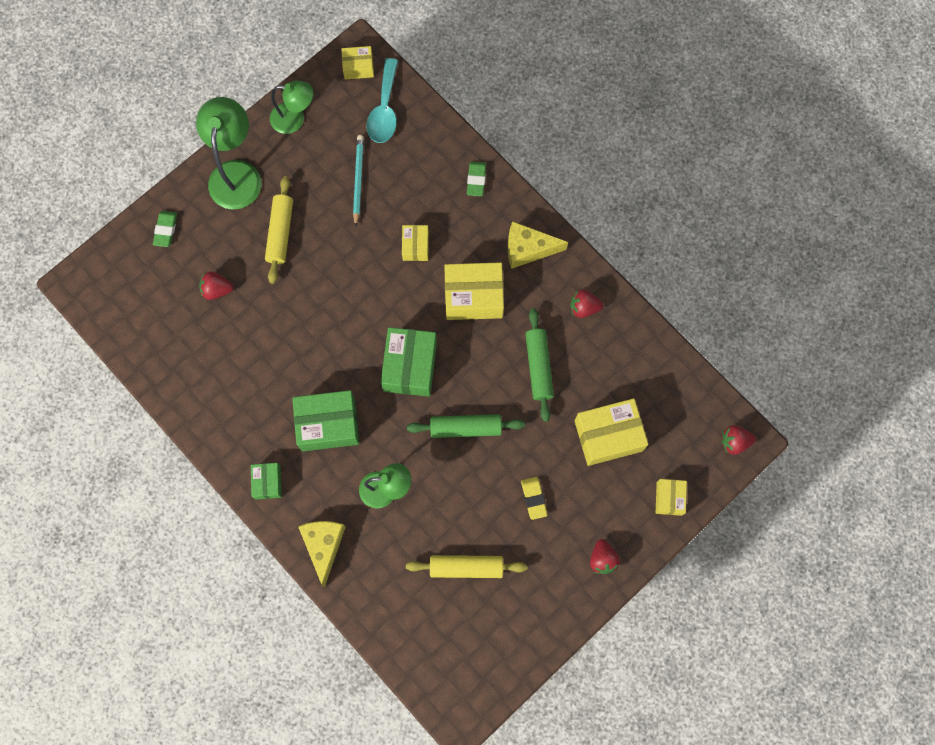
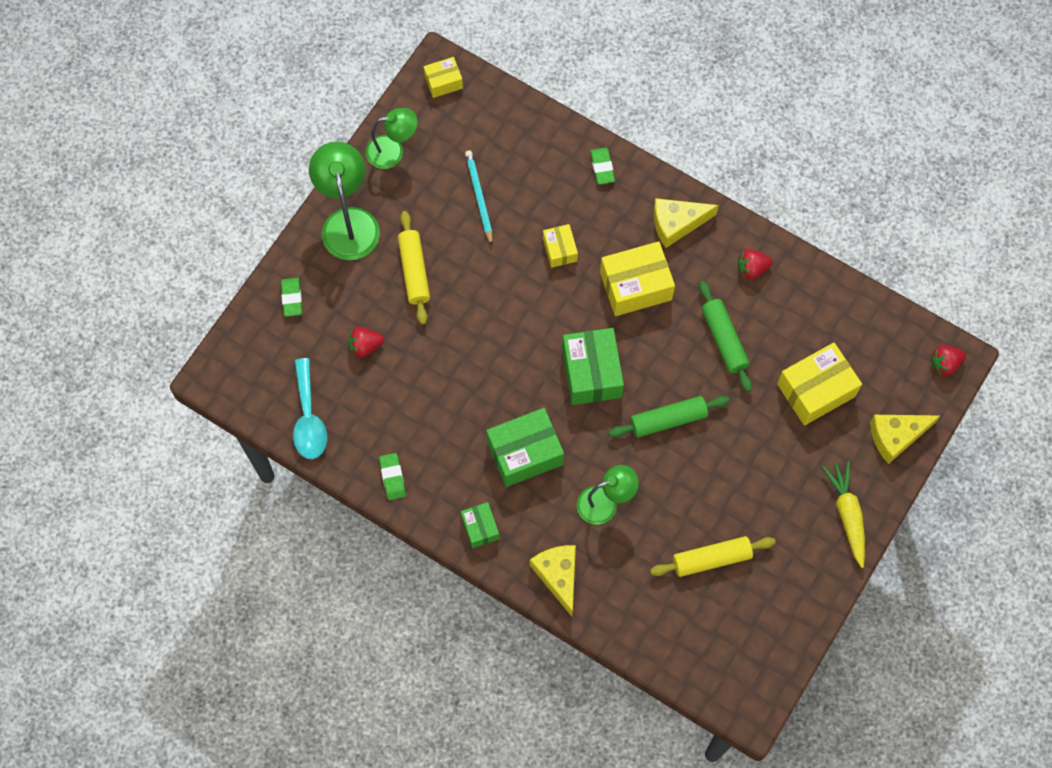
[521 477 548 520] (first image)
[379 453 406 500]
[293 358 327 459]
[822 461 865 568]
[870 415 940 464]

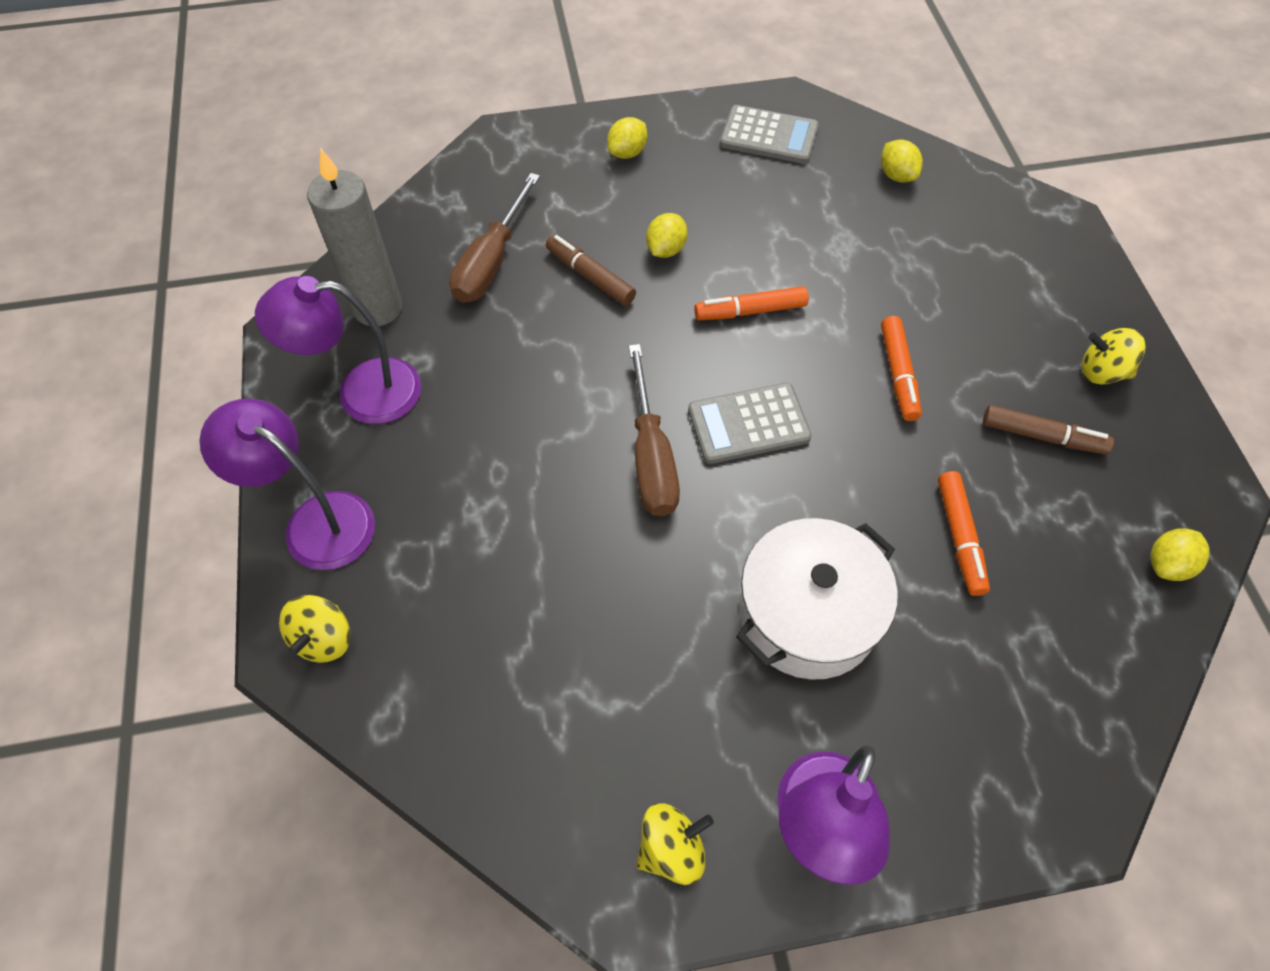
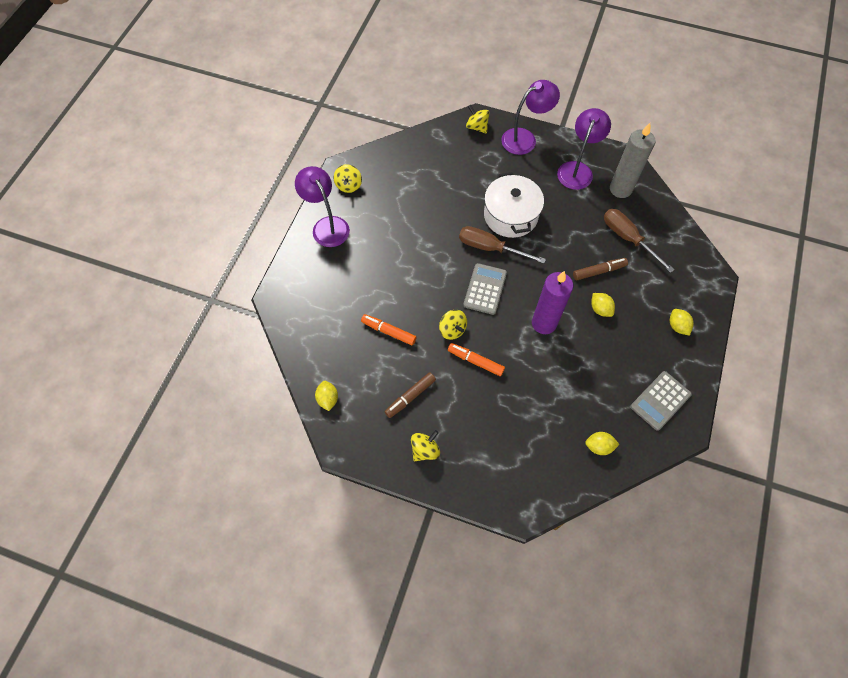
[439 310 467 340]
[484 172 544 238]
[532 271 573 334]

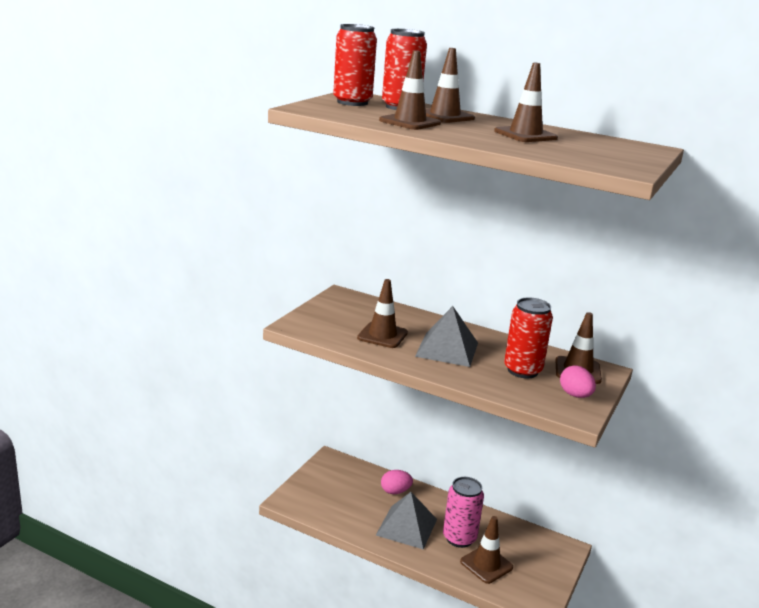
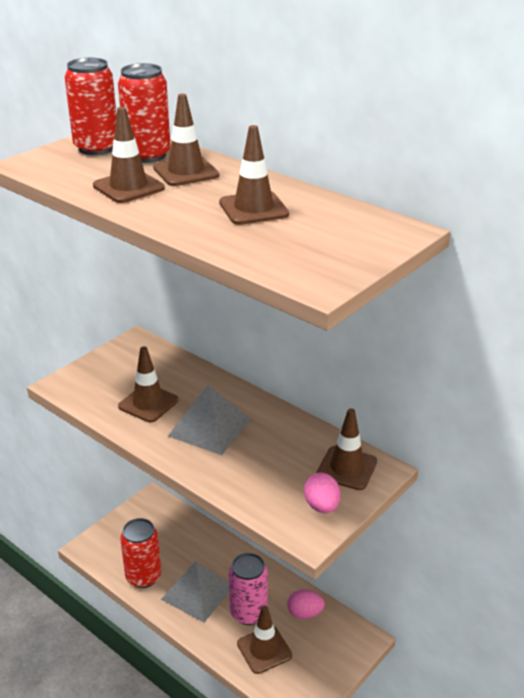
[287 590 325 619]
[120 518 161 588]

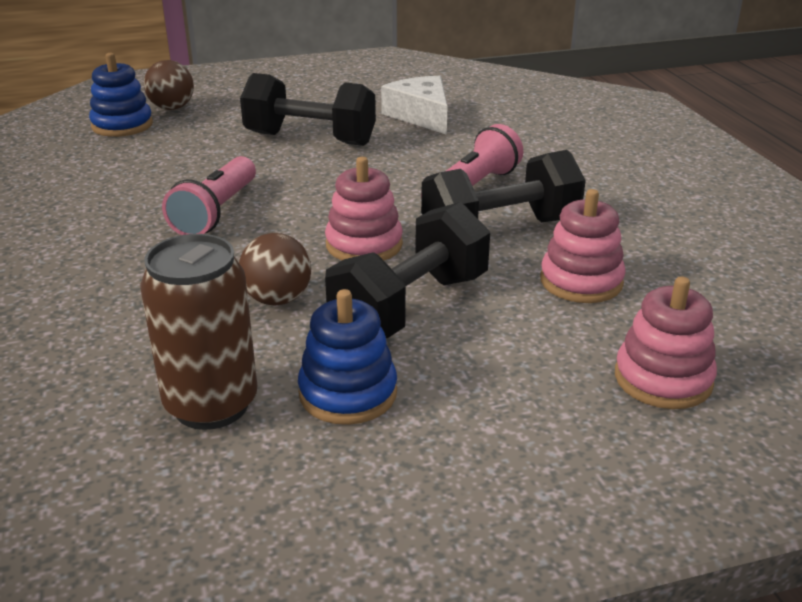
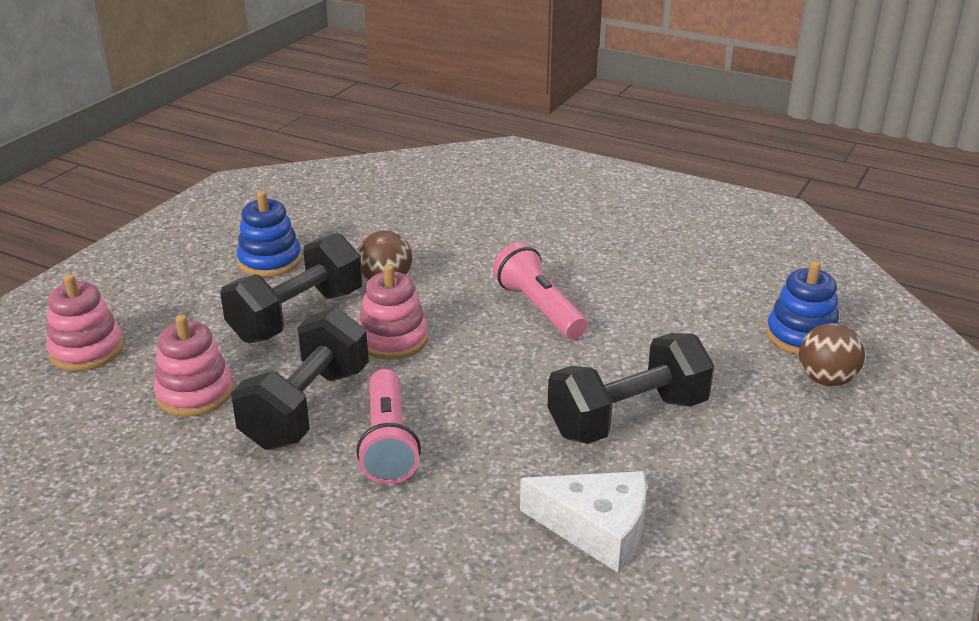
[140 234 257 430] (first image)
[220 233 363 343]

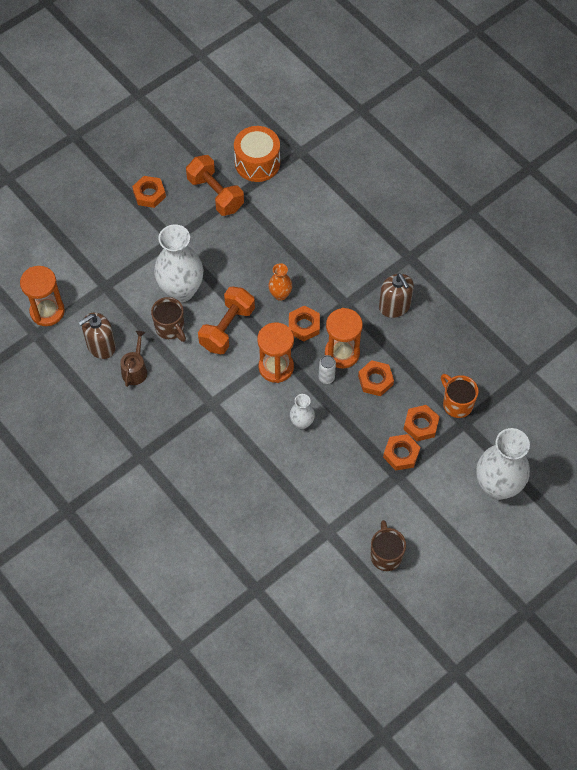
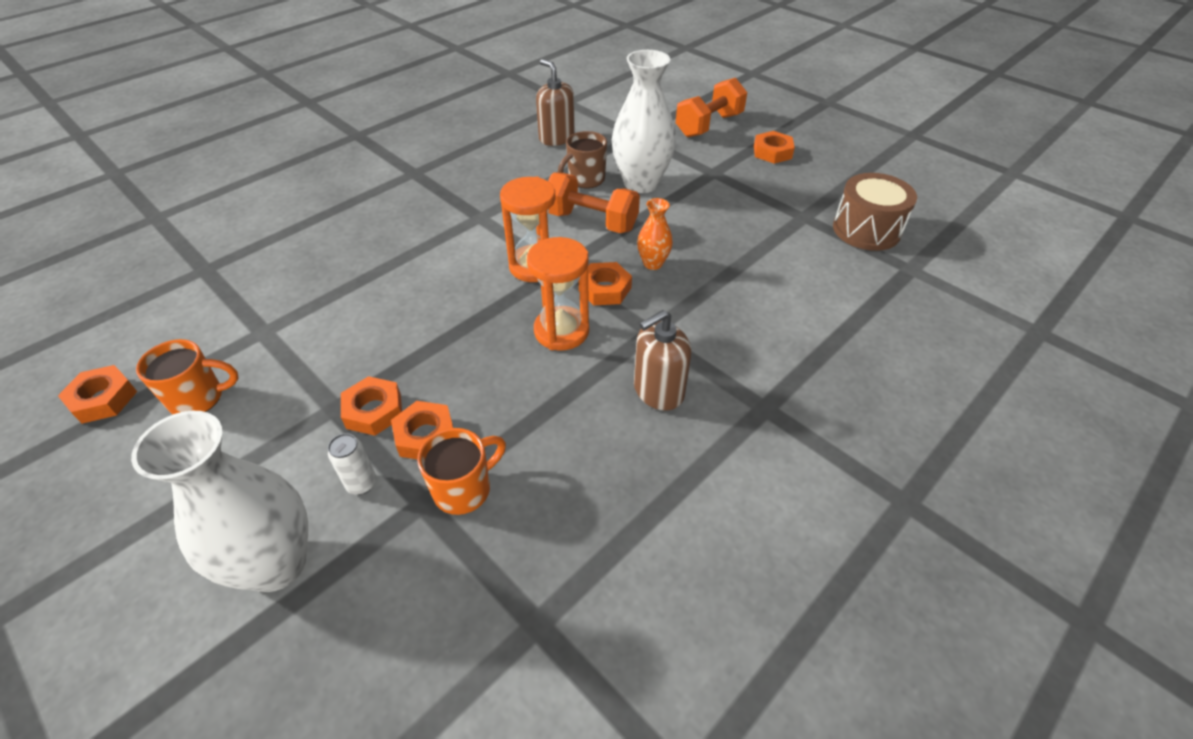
[20 266 65 326] (first image)
[120 331 147 387] (first image)
[290 394 315 429] (first image)
[676 78 747 137]
[328 433 376 495]
[58 365 137 424]
[833 173 917 251]
[136 339 239 414]

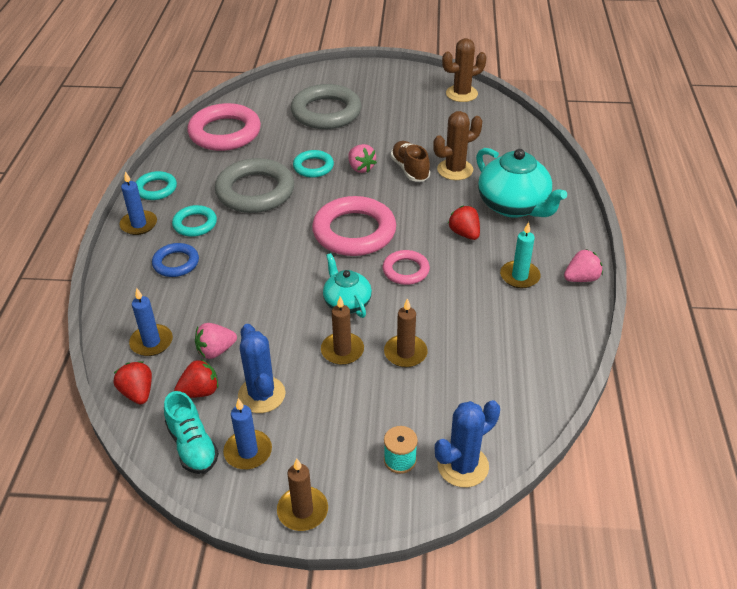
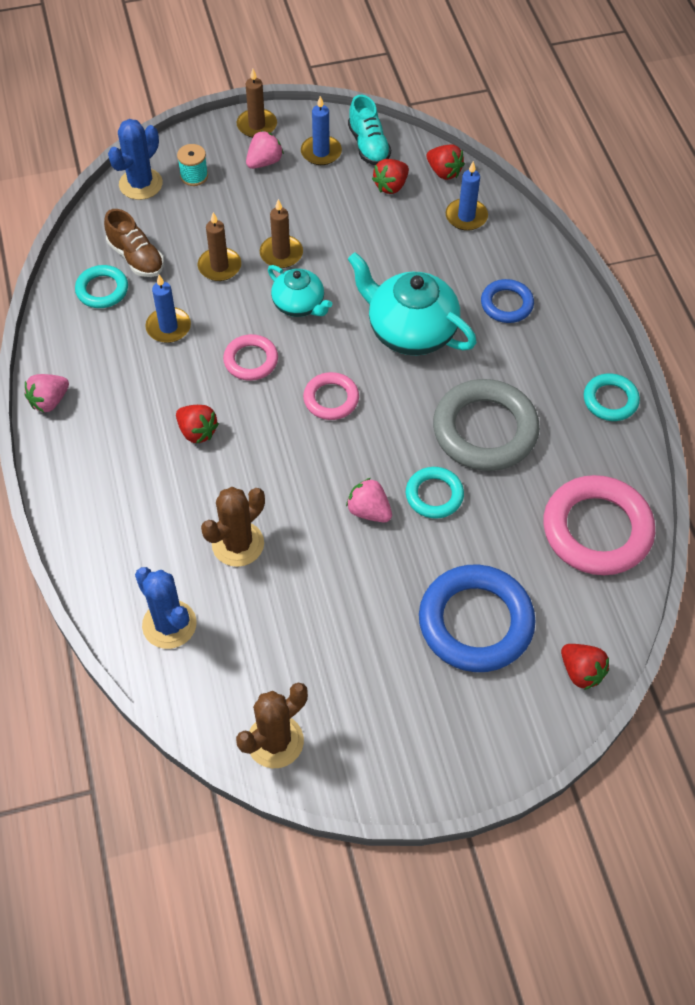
[500 222 541 288] (first image)
[561 644 609 690]
[145 275 191 343]
[75 265 128 308]
[246 130 284 169]
[135 567 197 649]
[104 209 164 277]
[348 252 477 355]
[419 564 536 672]
[348 95 391 165]
[303 372 359 420]

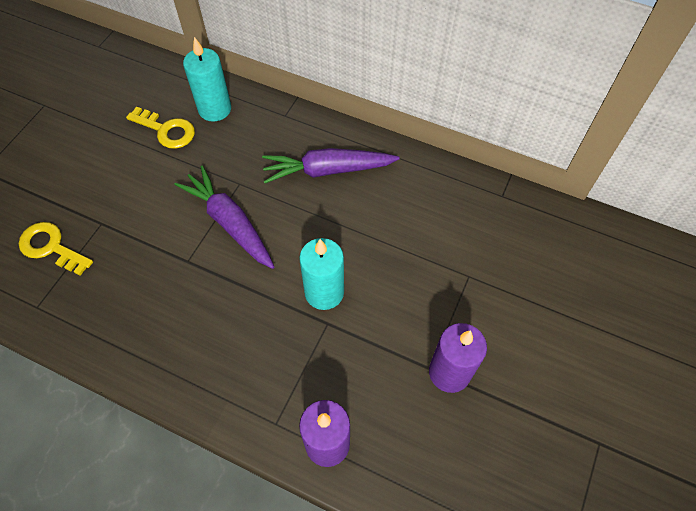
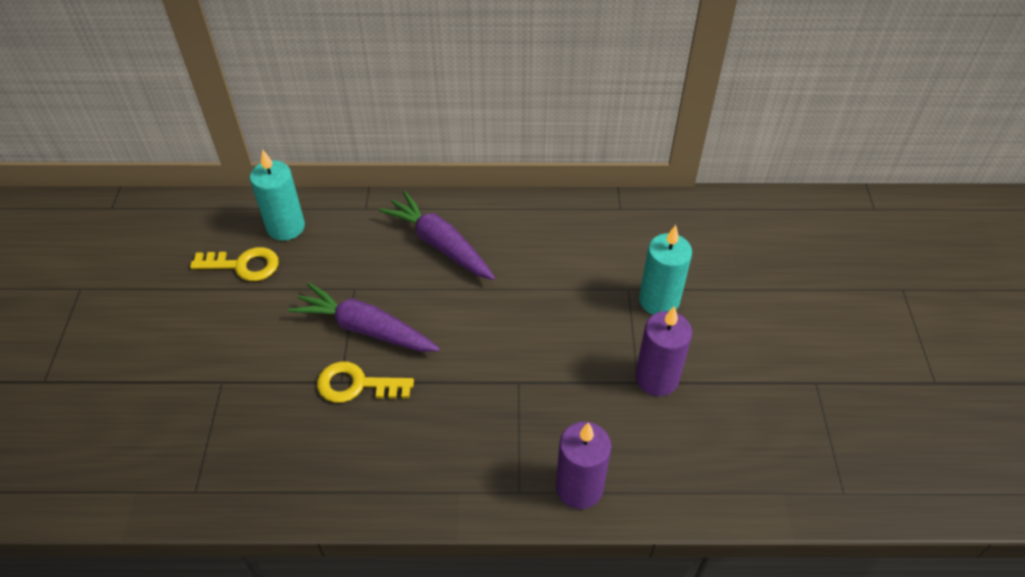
[317 361 414 403]
[639 225 692 315]
[379 191 495 280]

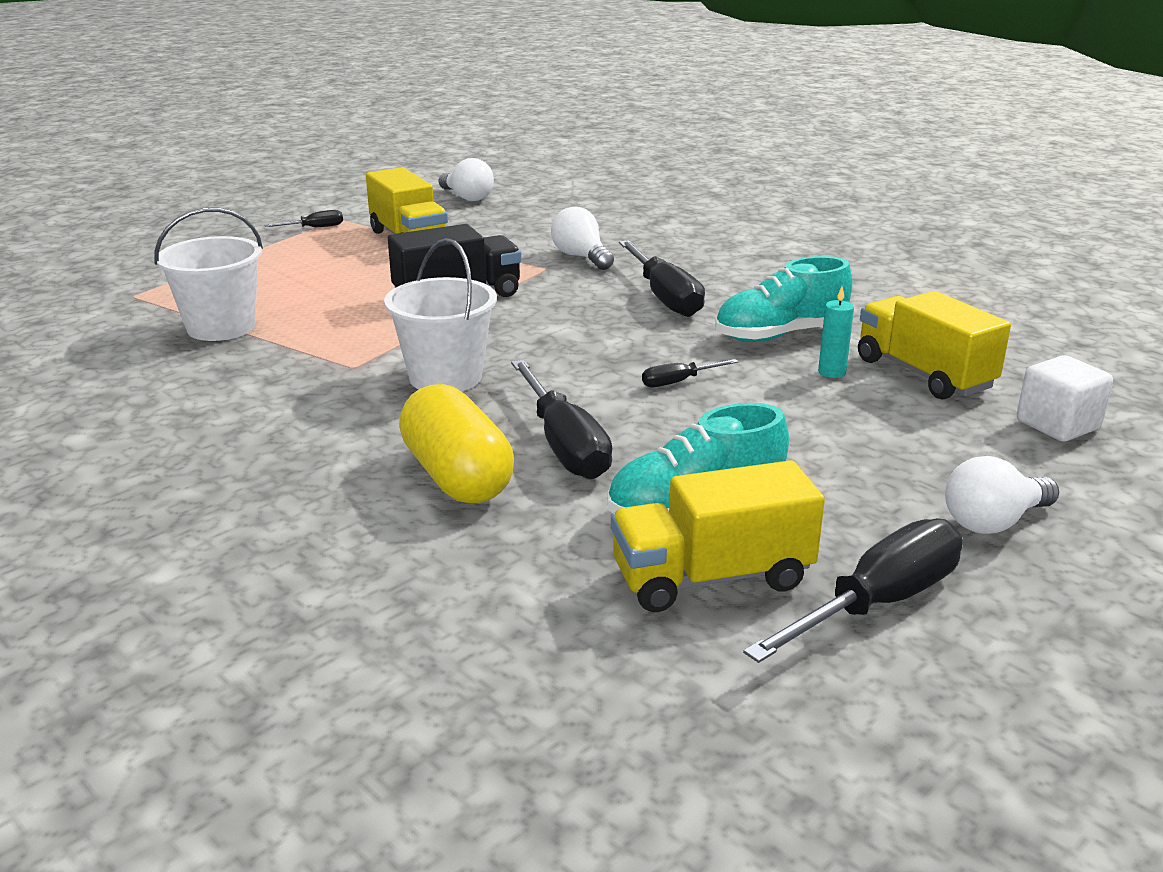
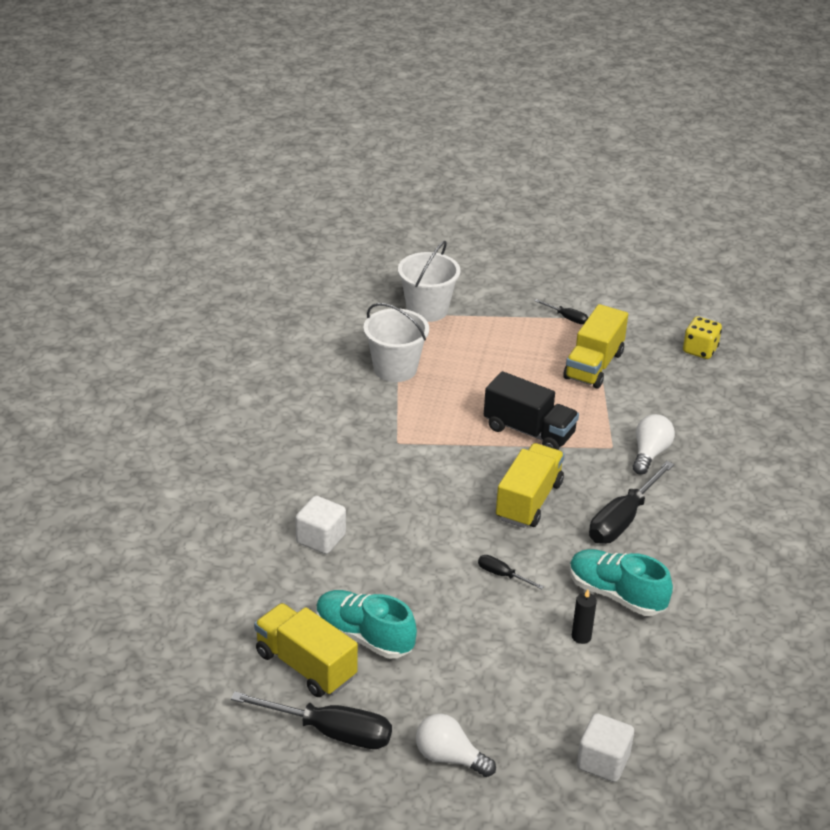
[511 359 612 479] (first image)
[398 241 460 322]
[496 443 564 528]
[295 496 346 554]
[683 316 722 359]
[572 590 597 644]

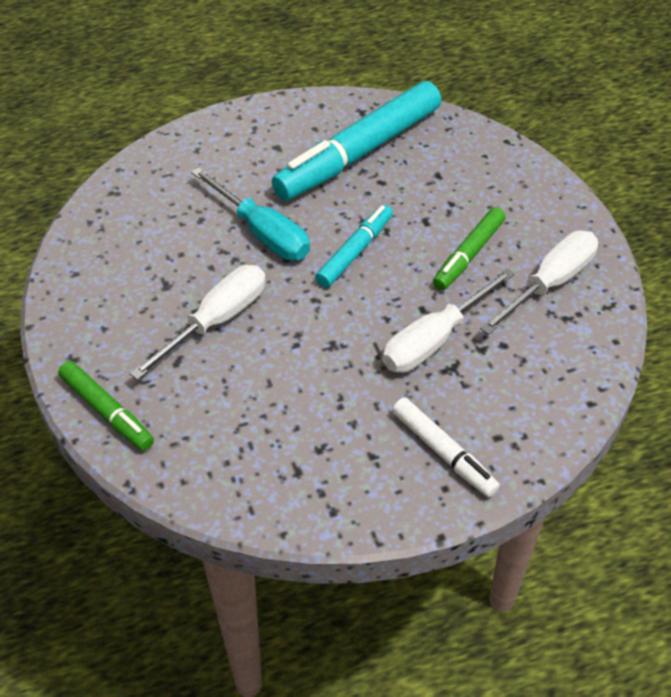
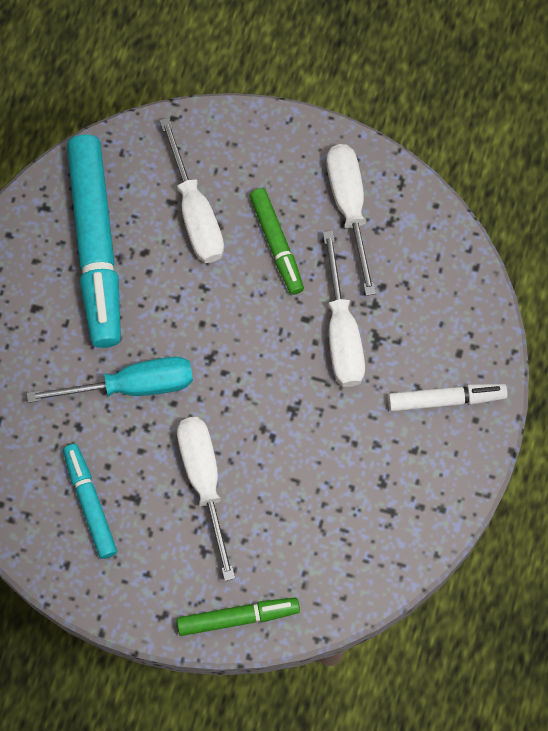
[159 117 224 263]
[63 444 117 559]

